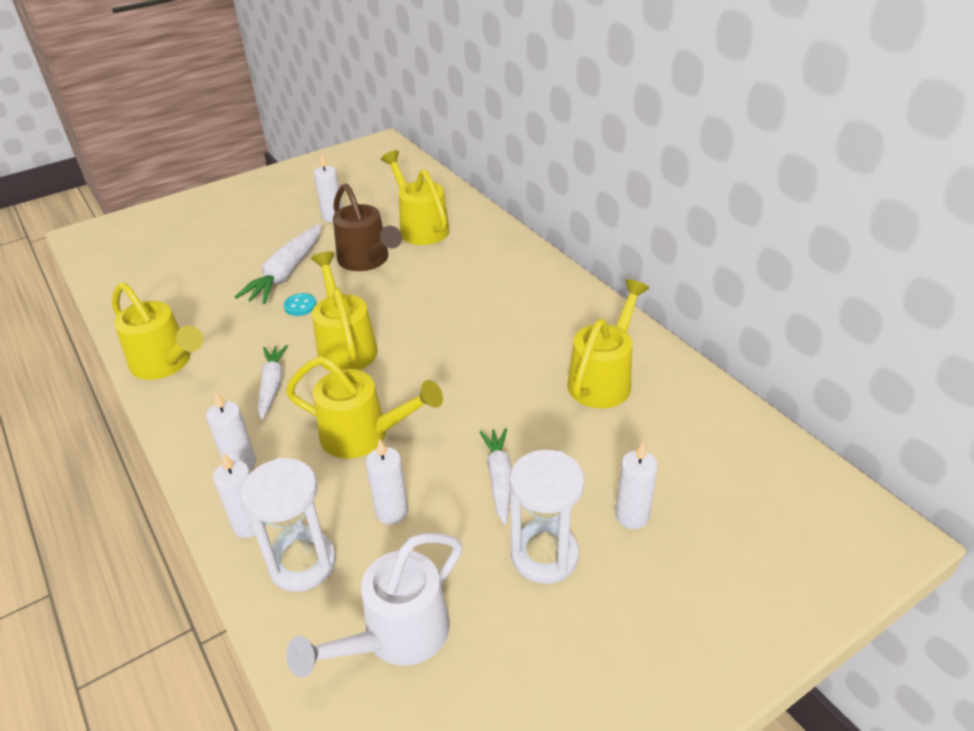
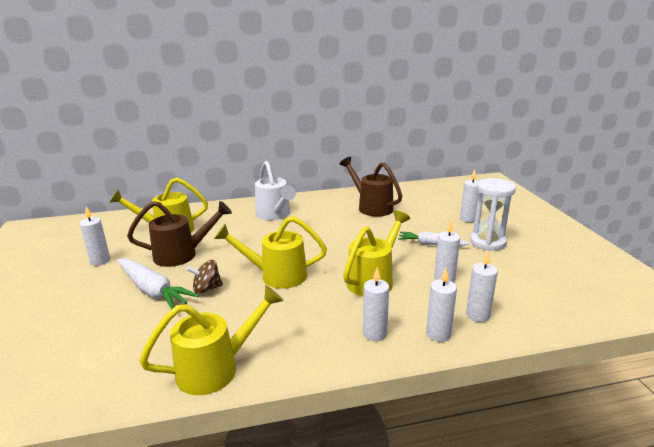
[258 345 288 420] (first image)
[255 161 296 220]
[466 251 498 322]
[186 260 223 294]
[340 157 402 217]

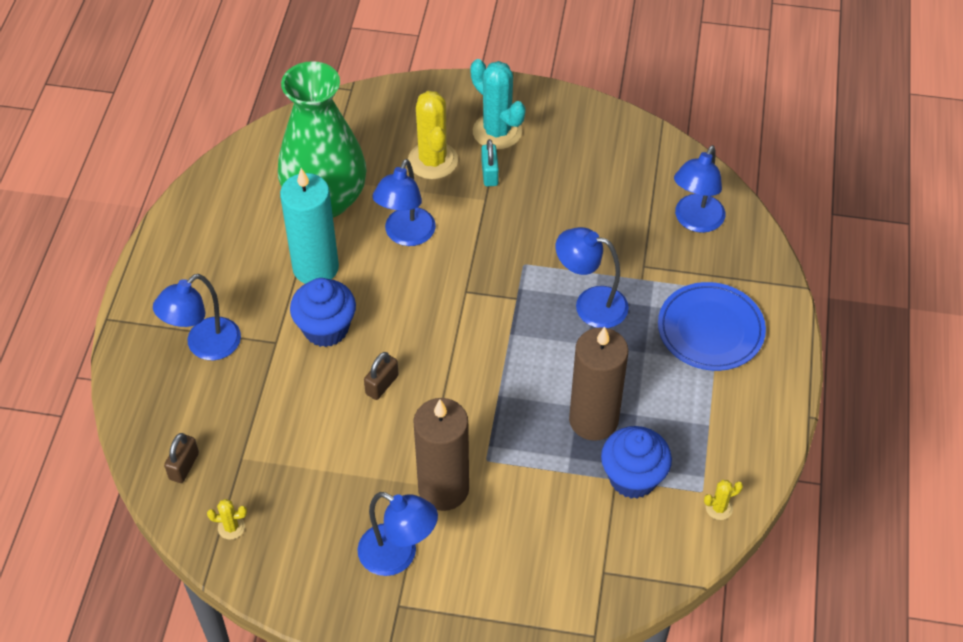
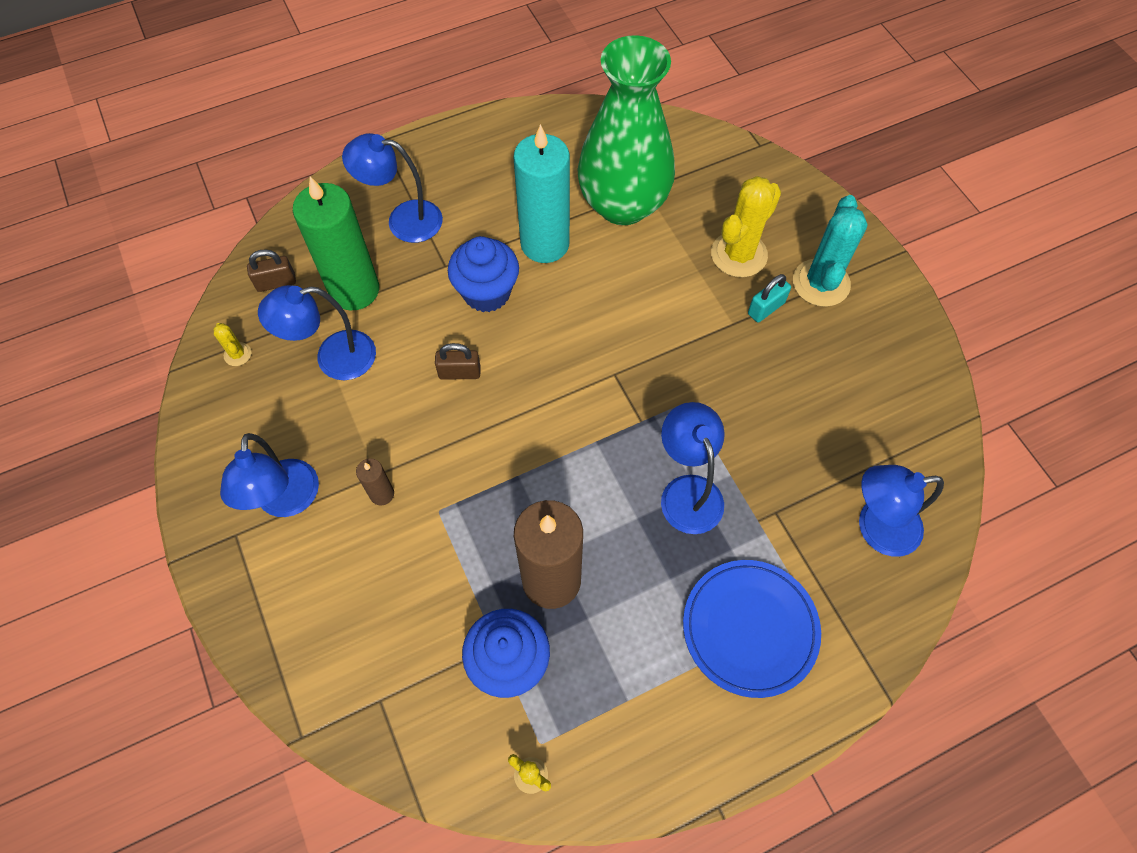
[293 176 379 311]
[258 285 376 380]
[356 458 394 506]

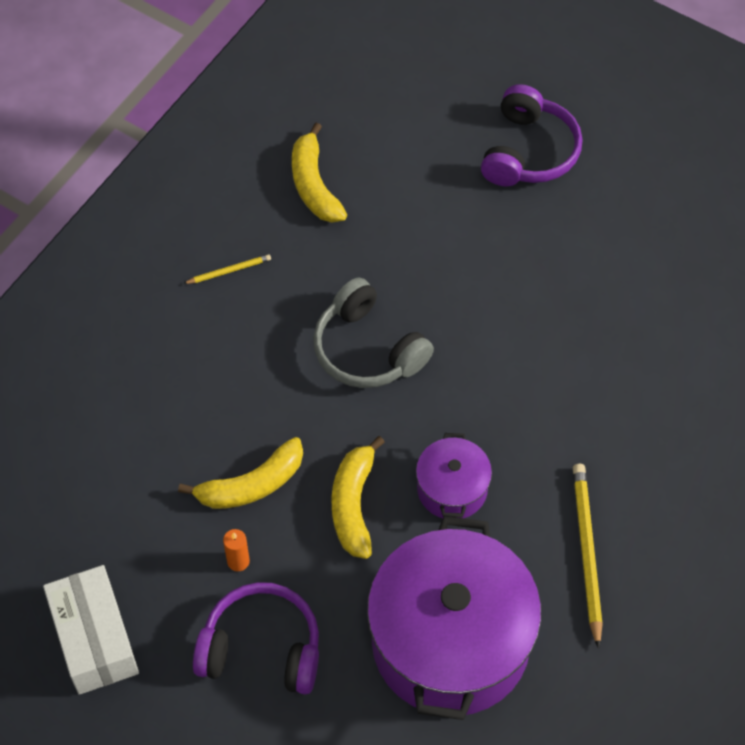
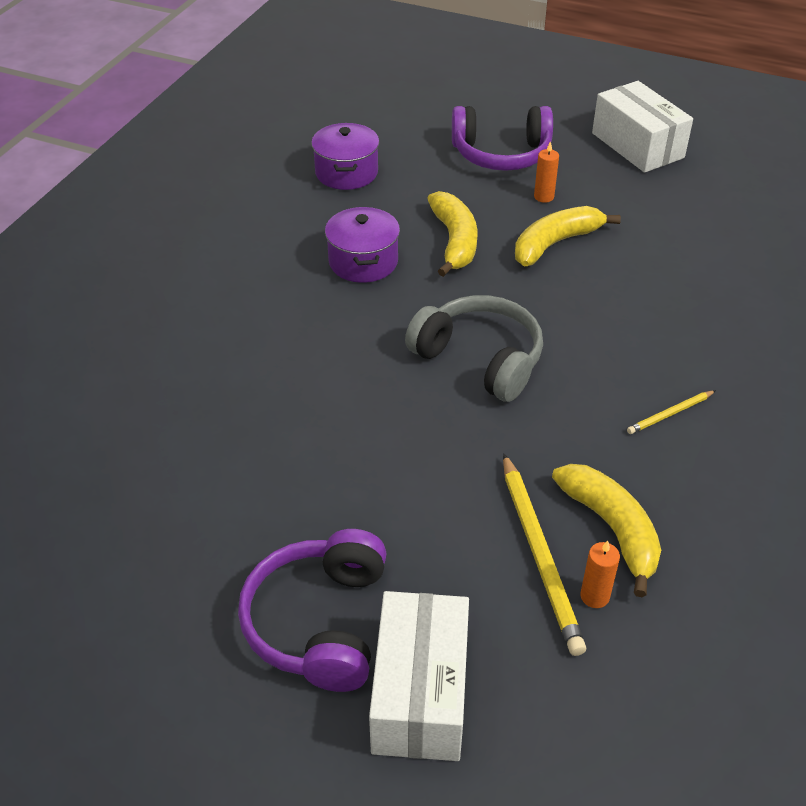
[369 591 469 761]
[580 541 620 608]
[503 454 586 656]
[311 123 379 190]

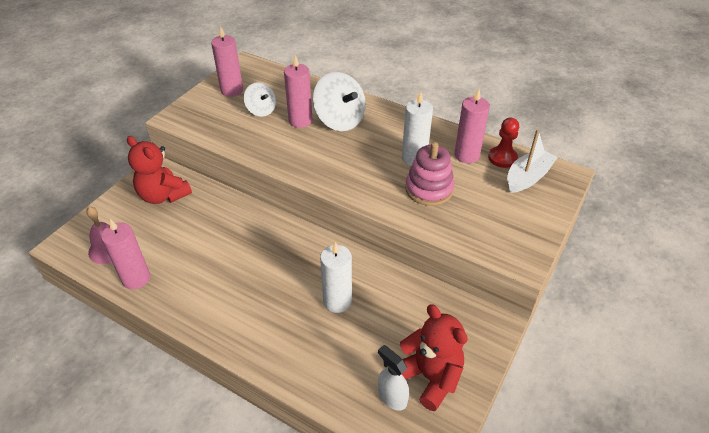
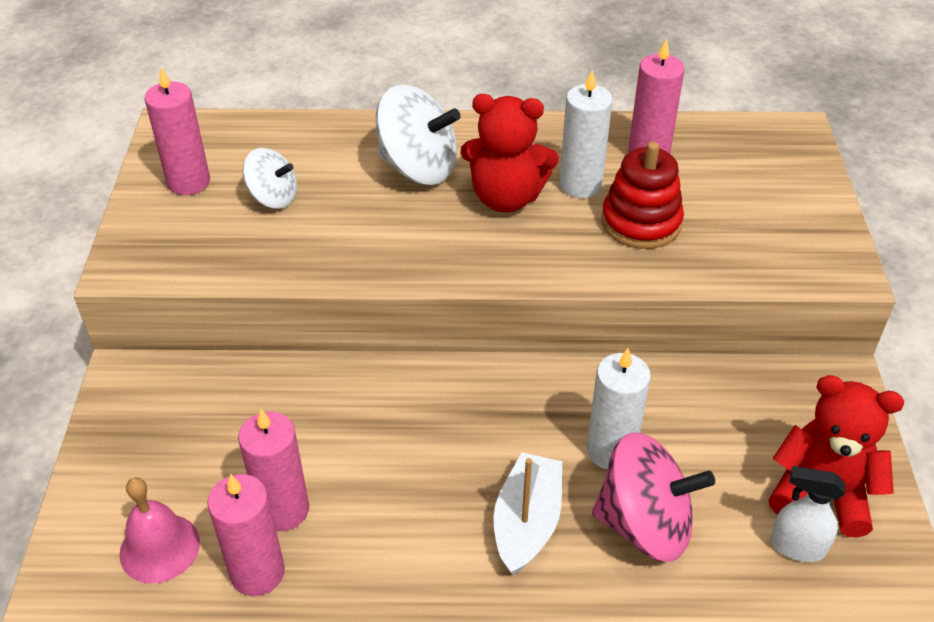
[488 118 519 168] (first image)
[592 432 715 562]
[460 94 559 212]
[238 409 309 531]
[493 453 562 575]
[601 142 684 249]

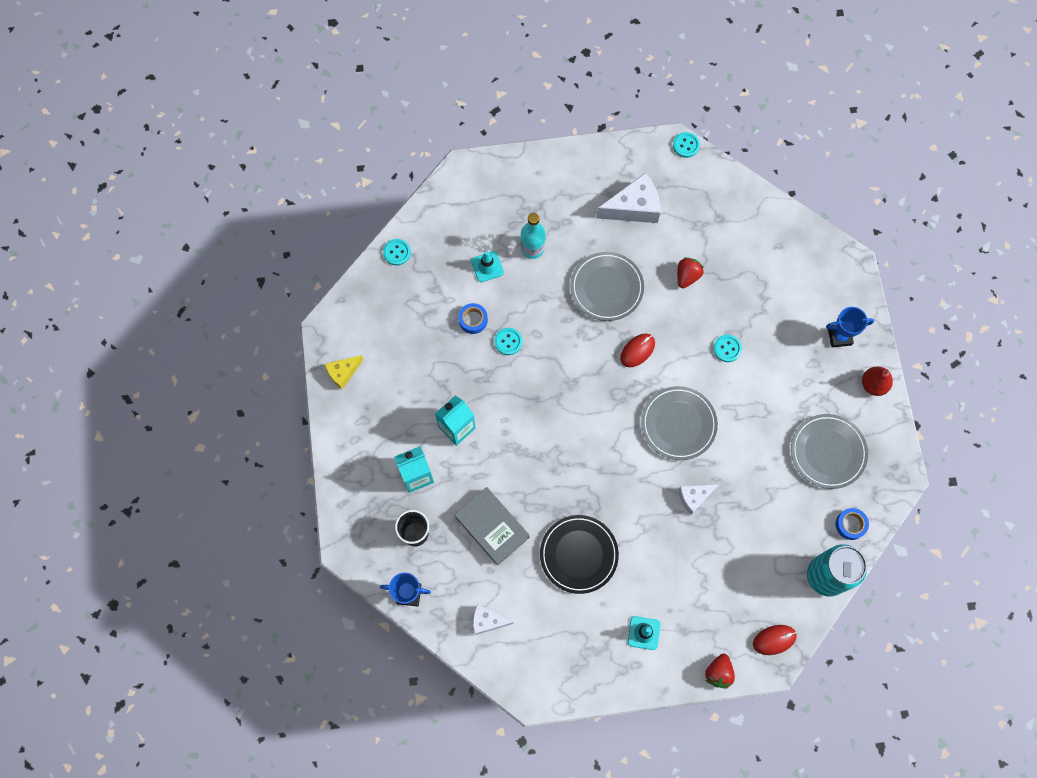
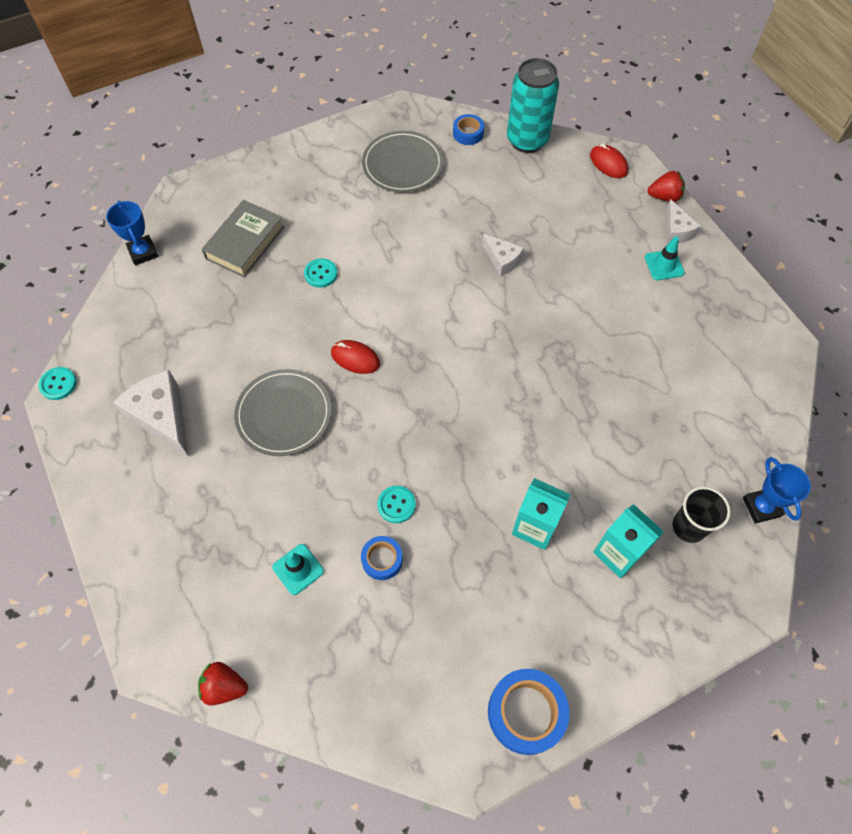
[383 239 411 266] (first image)
[520 213 546 259] (first image)
[540 515 619 594] (first image)
[641 386 718 460] (first image)
[862 367 893 396] (first image)
[202 200 284 277]
[666 199 701 243]
[198 662 248 706]
[106 201 158 265]
[488 669 570 755]

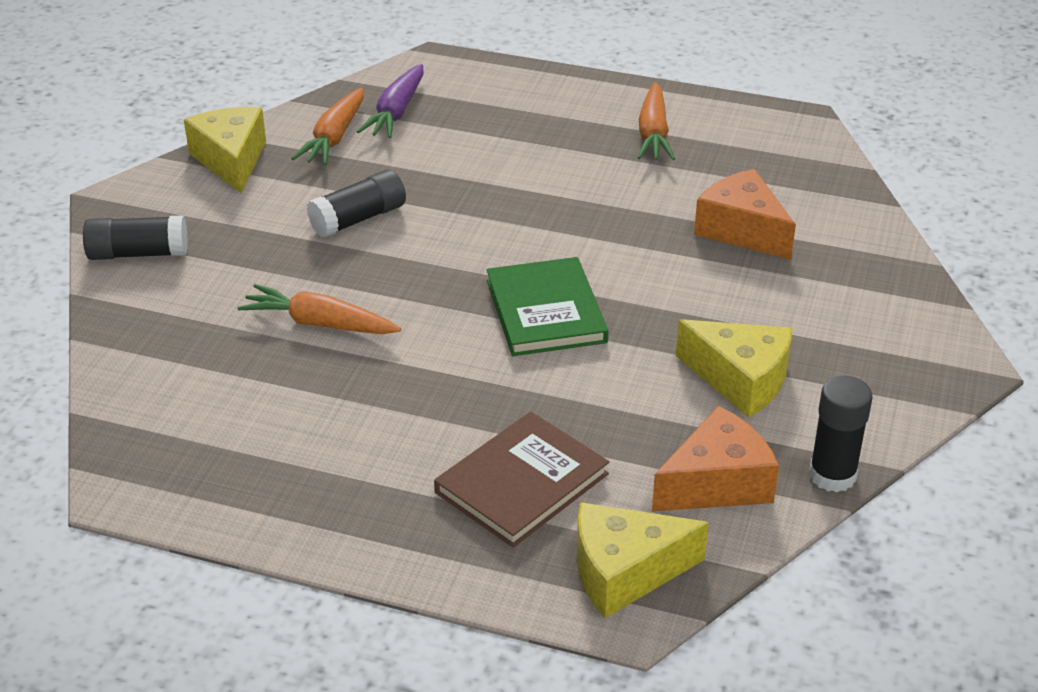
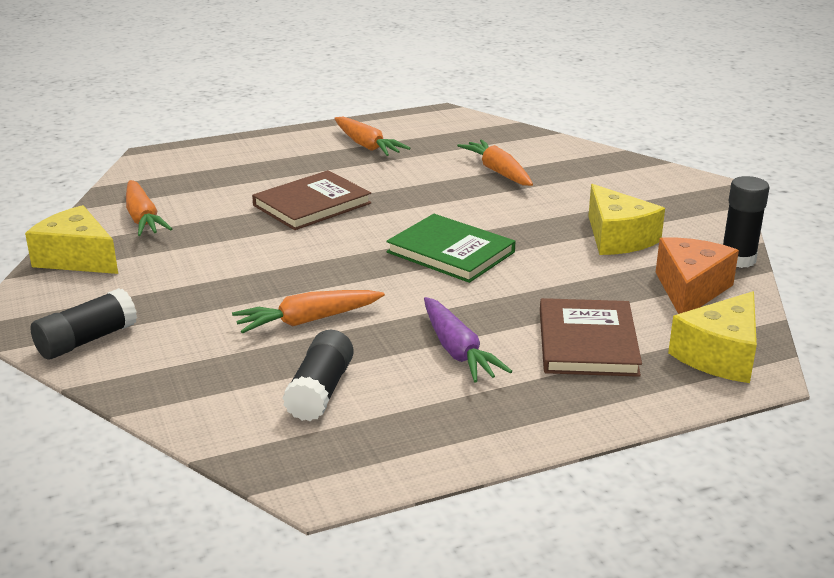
[252 170 371 230]
[282 330 354 421]
[424 297 512 382]
[457 139 533 186]
[588 184 665 255]

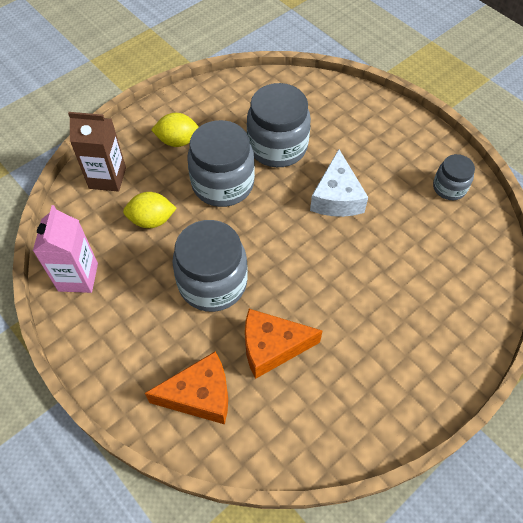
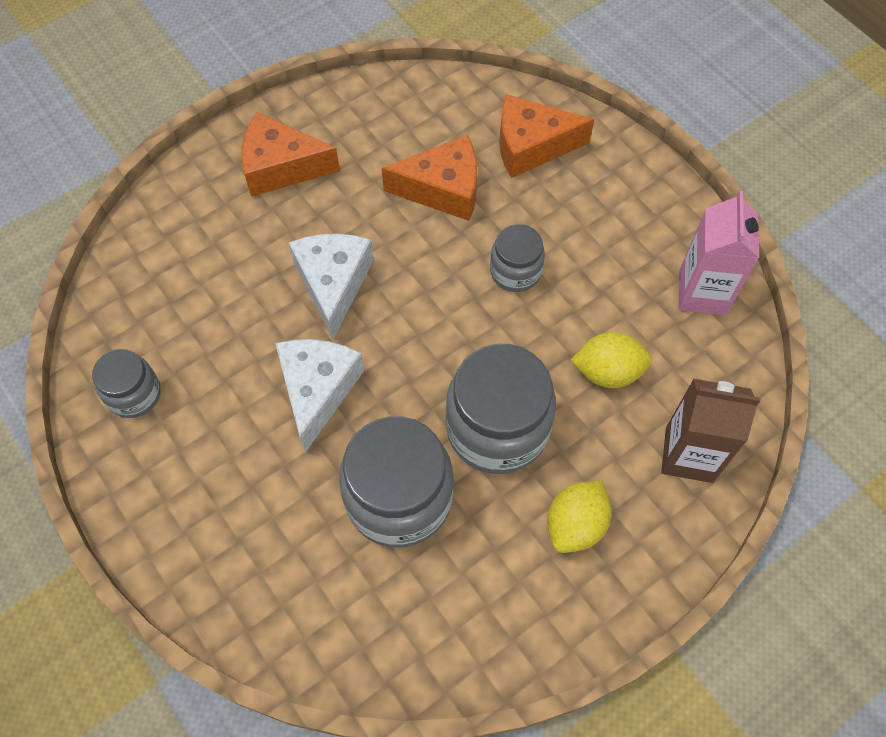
[241 112 340 197]
[289 234 374 339]
[547 480 612 553]
[490 224 545 292]

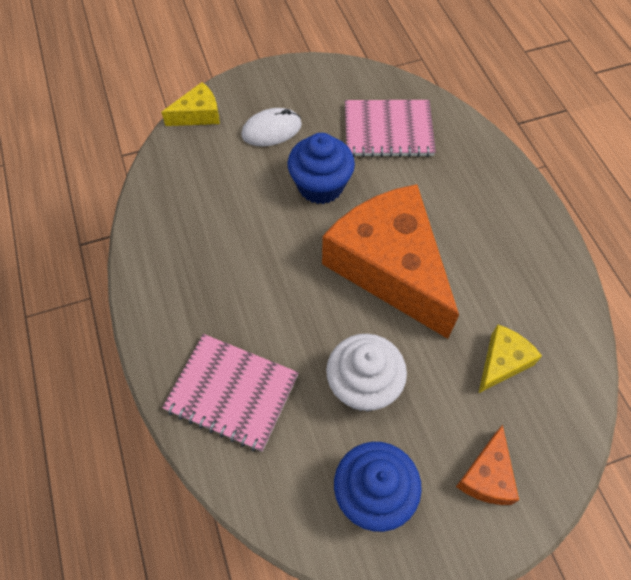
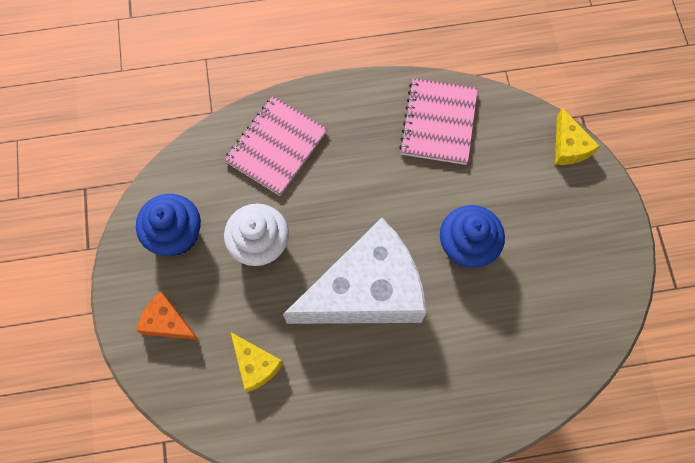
[241 108 302 146] (first image)
[399 78 478 165]
[283 218 426 324]

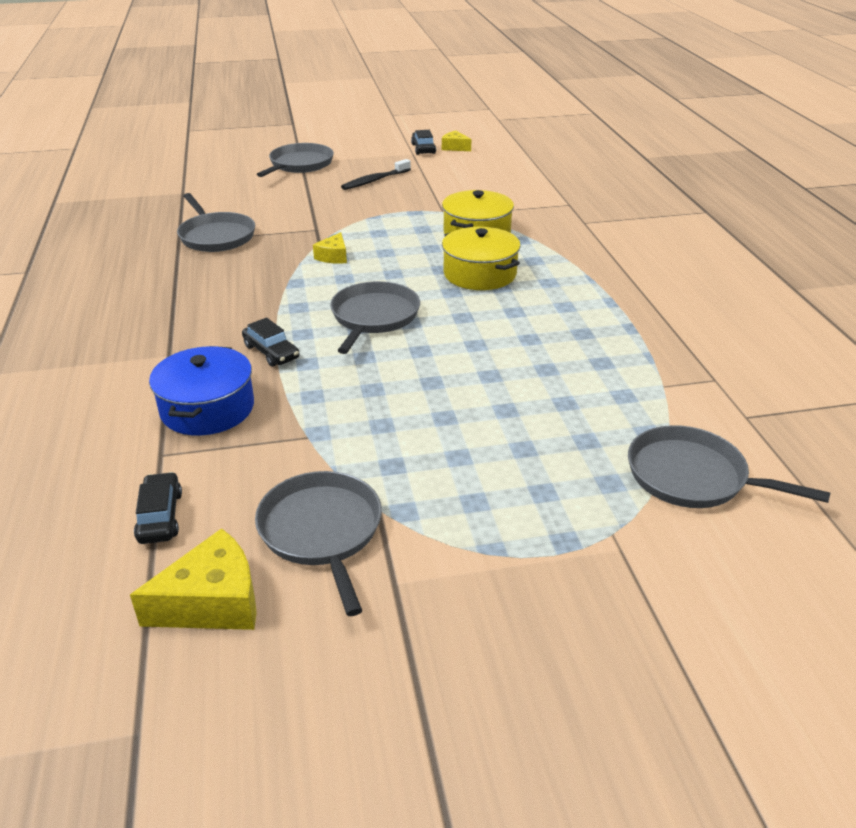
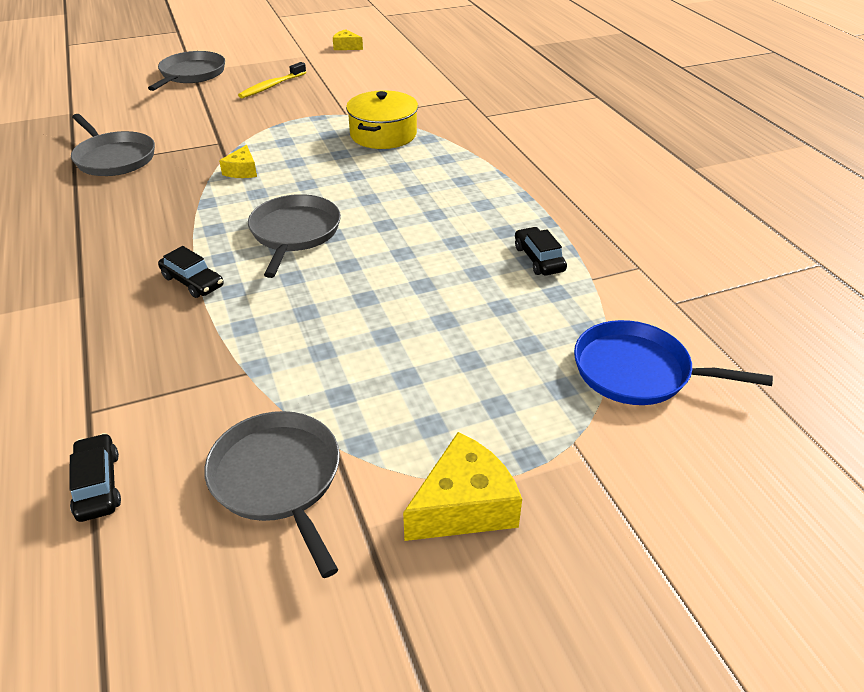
[149 346 254 436] (first image)
[442 227 521 290] (first image)
[403 432 522 541]
[515 227 567 276]
[238 62 306 98]
[574 320 773 405]

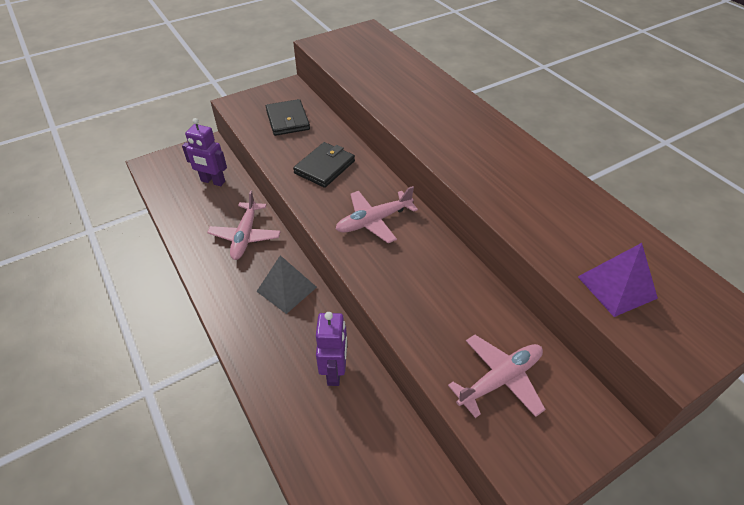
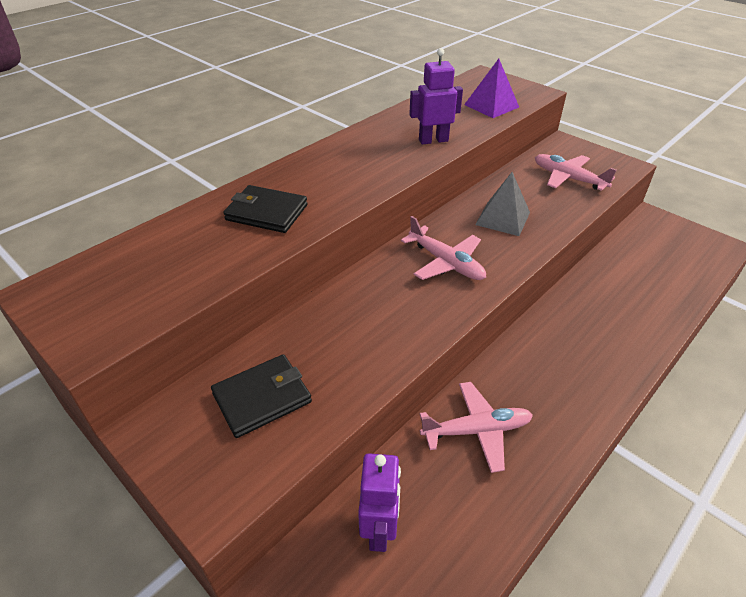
[475 172 530 236]
[223 185 308 233]
[409 48 463 145]

